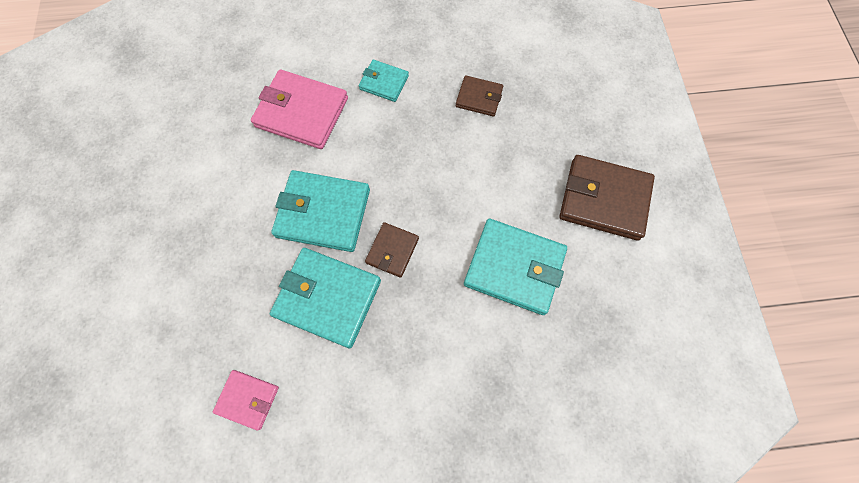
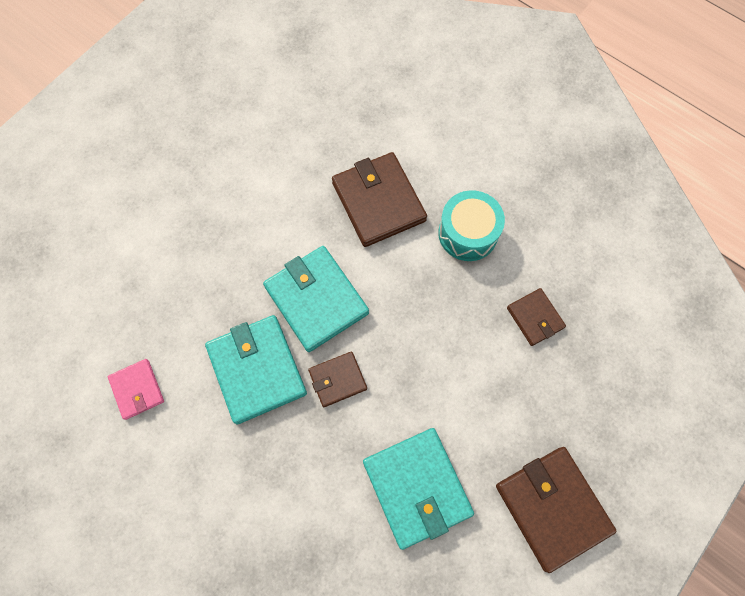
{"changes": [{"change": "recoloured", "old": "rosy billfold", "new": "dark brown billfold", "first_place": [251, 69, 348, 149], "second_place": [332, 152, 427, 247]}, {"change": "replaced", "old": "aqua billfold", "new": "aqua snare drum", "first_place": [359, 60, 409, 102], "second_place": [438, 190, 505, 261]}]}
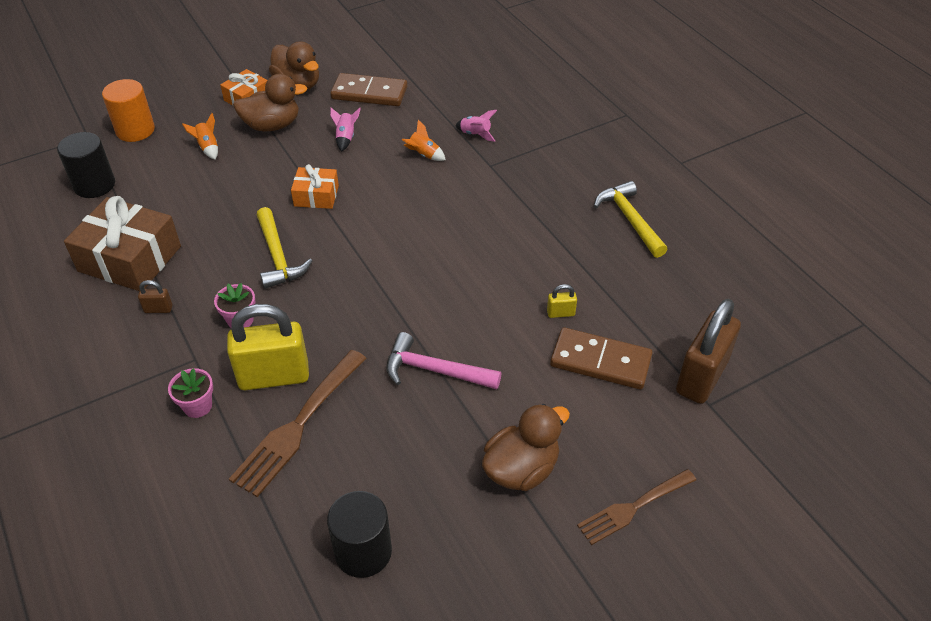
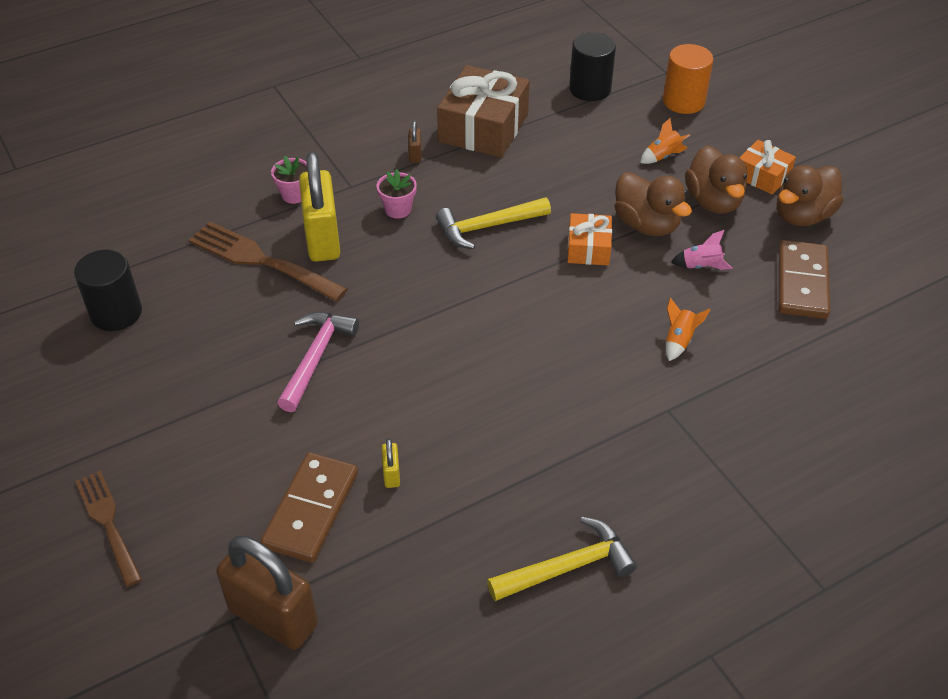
{"changes": [{"change": "moved", "old": "dark brown rubber duck", "first_place": [482, 404, 570, 491], "second_place": [615, 172, 692, 236]}, {"change": "removed", "old": "rosy rocket", "first_place": [455, 110, 497, 142]}]}
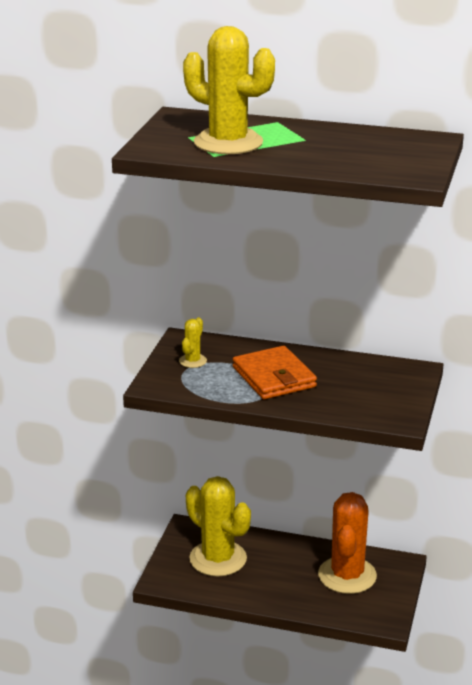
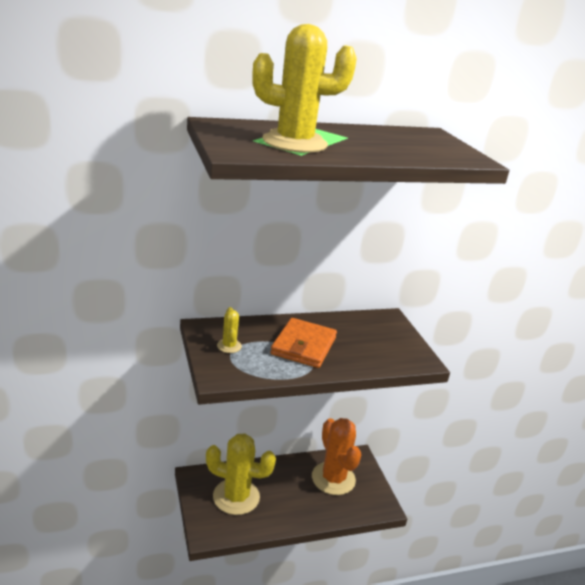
{"changes": [{"change": "turned", "old": "bright orange billfold", "first_place": [233, 346, 317, 399], "second_place": [270, 318, 337, 368], "degrees": 75}]}
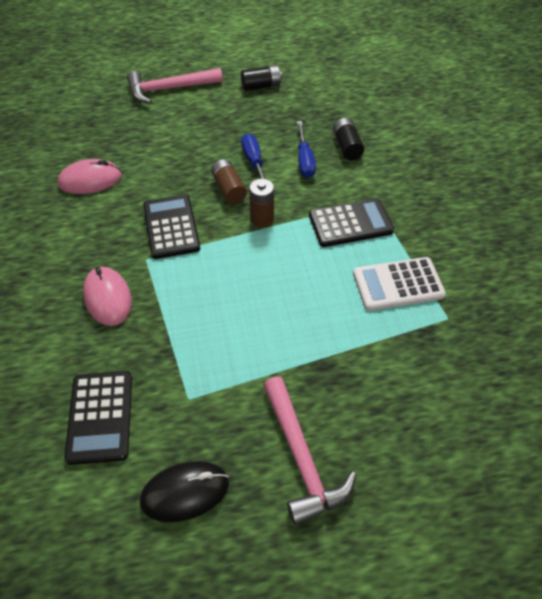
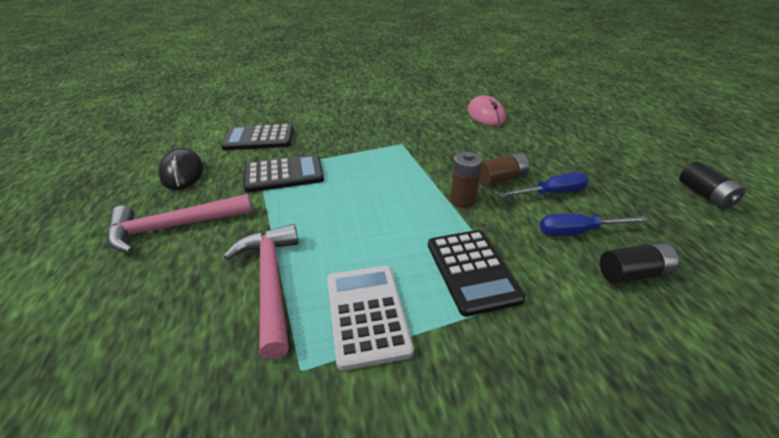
{"changes": [{"change": "moved", "old": "rosy claw hammer", "first_place": [127, 68, 223, 104], "second_place": [223, 224, 299, 360]}, {"change": "moved", "old": "ebony adding machine", "first_place": [143, 195, 200, 259], "second_place": [244, 154, 324, 193]}, {"change": "removed", "old": "rosy PC mouse", "first_place": [83, 267, 132, 326]}]}
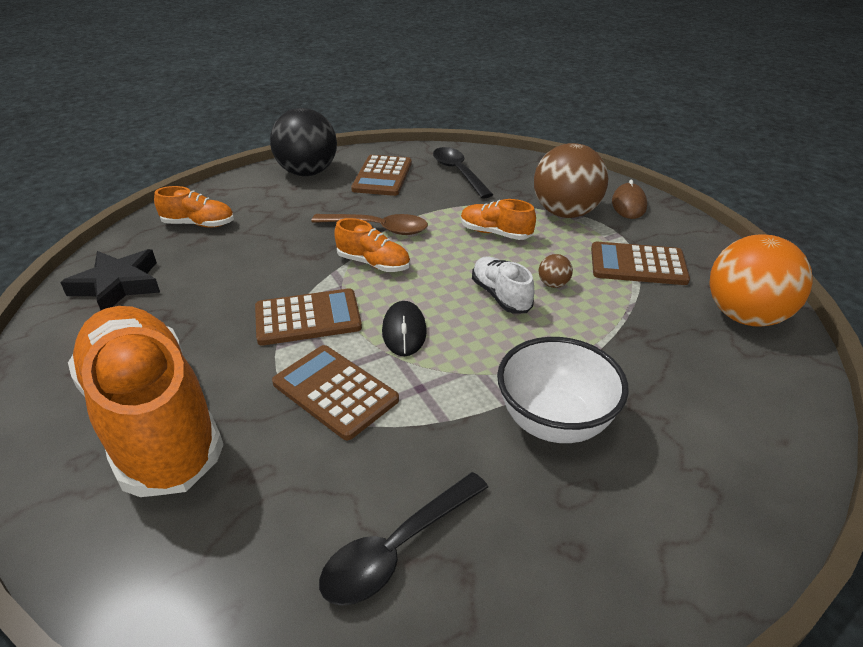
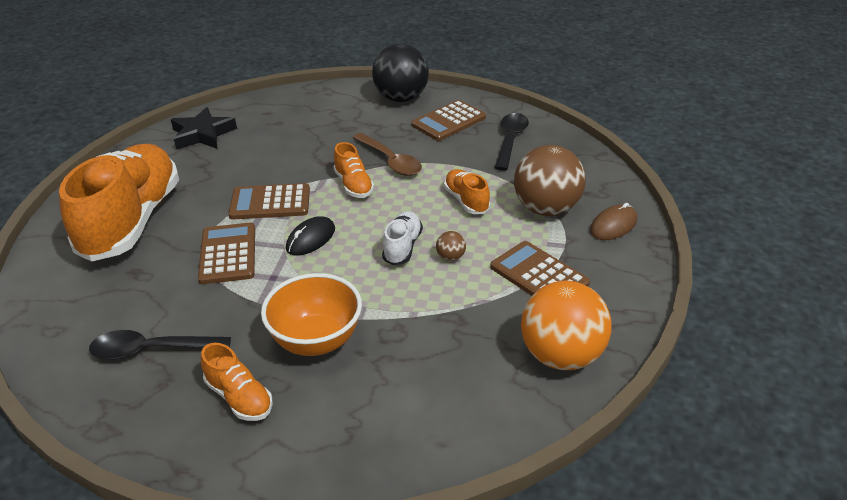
{"changes": [{"change": "moved", "old": "bright orange sneaker", "first_place": [154, 186, 234, 227], "second_place": [201, 343, 273, 421]}, {"change": "turned", "old": "dark brown adding machine", "first_place": [255, 288, 362, 346], "second_place": [228, 183, 310, 219], "degrees": 150}, {"change": "recoloured", "old": "snow-white serving bowl", "new": "bright orange serving bowl", "first_place": [497, 337, 629, 443], "second_place": [261, 273, 362, 356]}]}
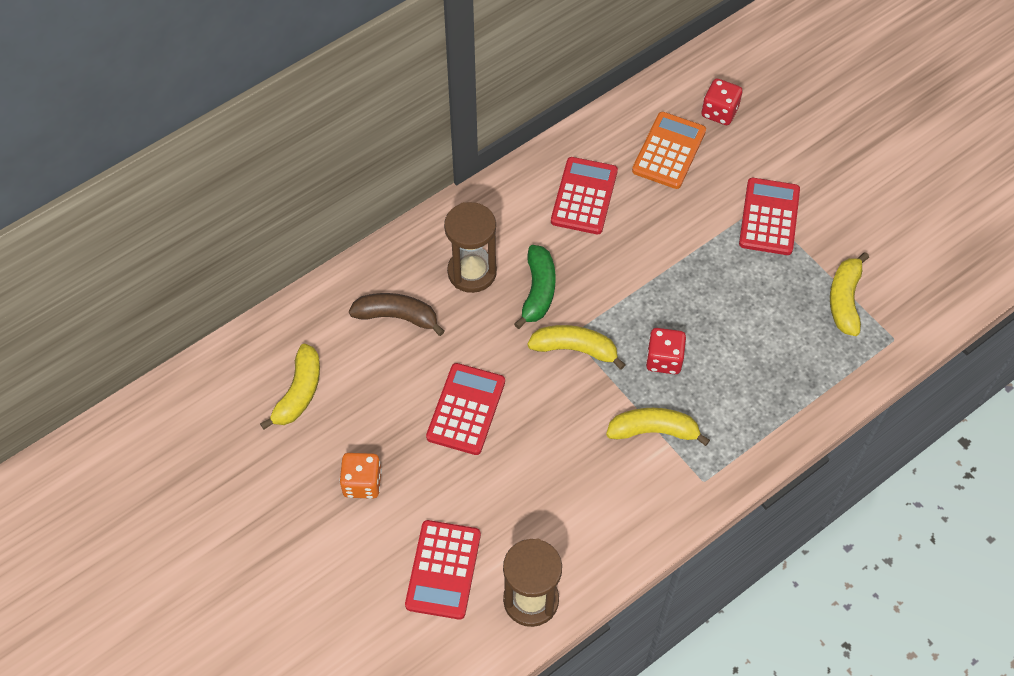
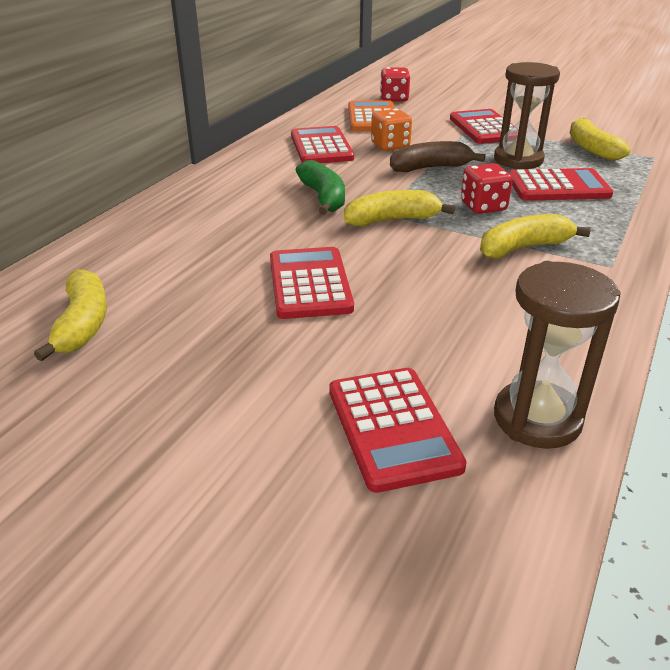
{"changes": [{"change": "moved", "old": "bright orange dice", "first_place": [339, 453, 382, 499], "second_place": [371, 109, 412, 151]}, {"change": "moved", "old": "dark brown banana fruit", "first_place": [349, 293, 445, 336], "second_place": [390, 141, 485, 172]}, {"change": "moved", "old": "dark brown sandglass", "first_place": [444, 202, 497, 293], "second_place": [494, 62, 560, 169]}, {"change": "added", "new": "red adding machine", "second_place": [509, 168, 613, 201]}]}
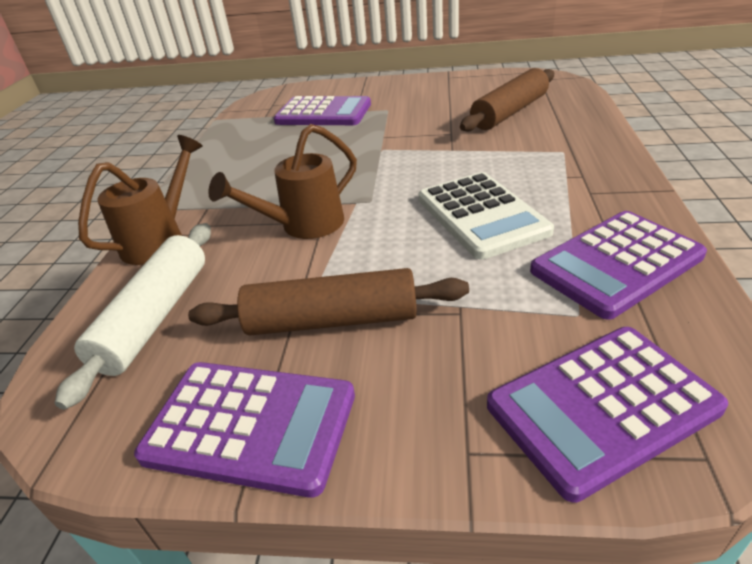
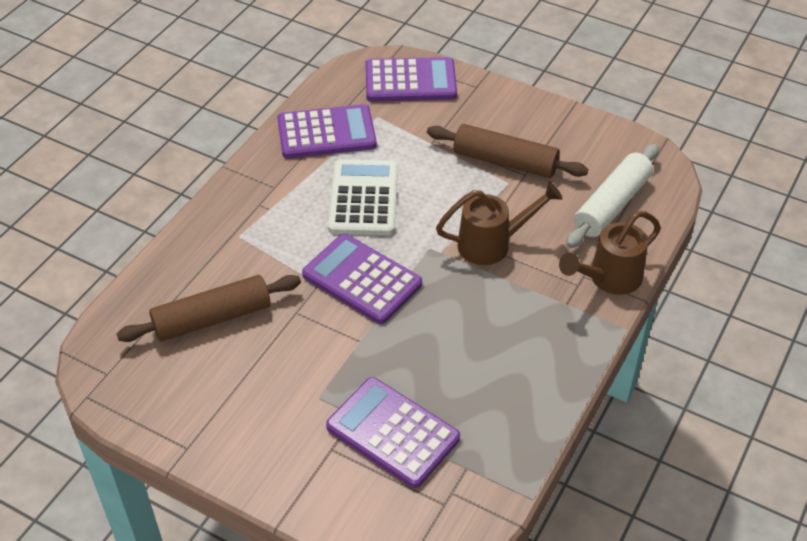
{"changes": [{"change": "moved", "old": "purple adding machine", "first_place": [134, 362, 355, 498], "second_place": [302, 234, 422, 324]}]}
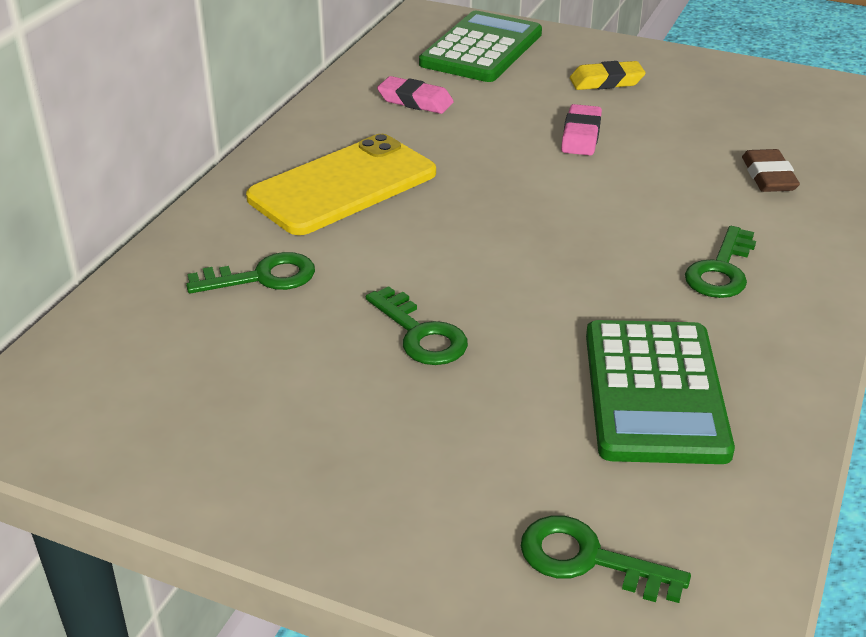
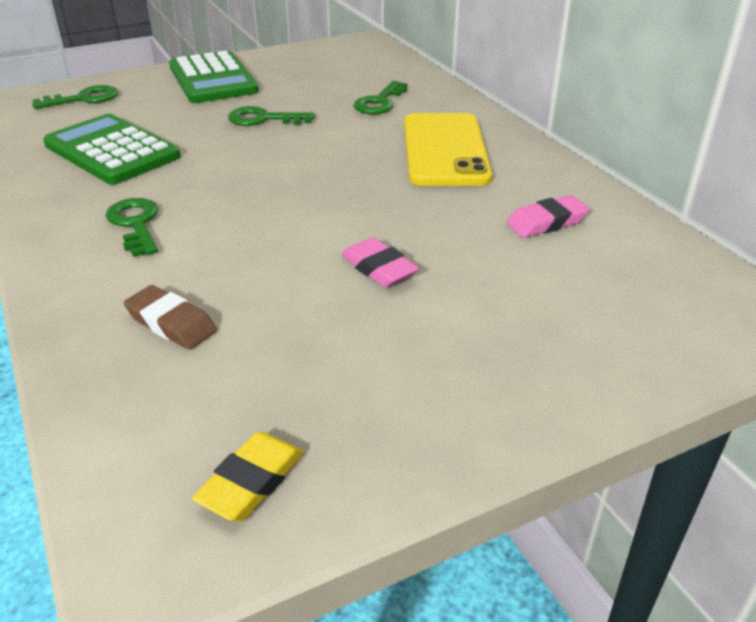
{"changes": [{"change": "moved", "old": "green adding machine", "first_place": [419, 11, 542, 82], "second_place": [169, 51, 259, 103]}, {"change": "moved", "old": "bright yellow eraser", "first_place": [570, 61, 646, 90], "second_place": [192, 432, 304, 521]}]}
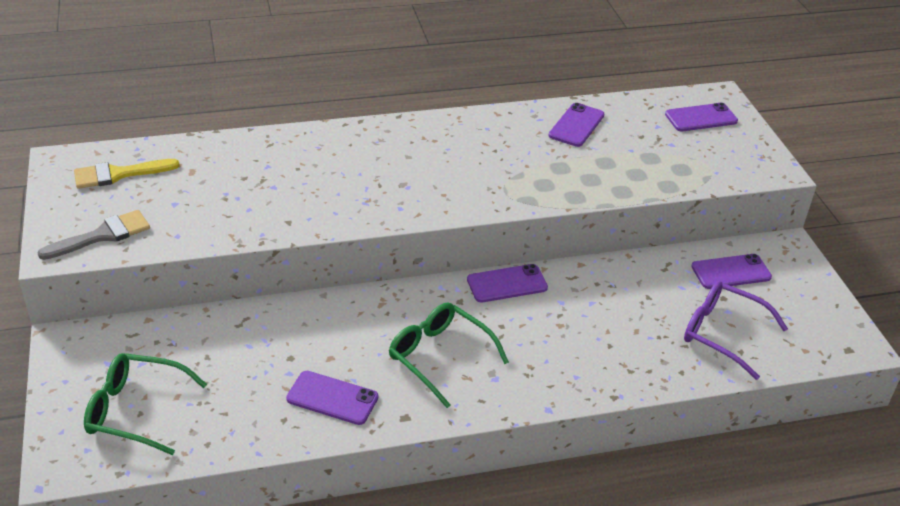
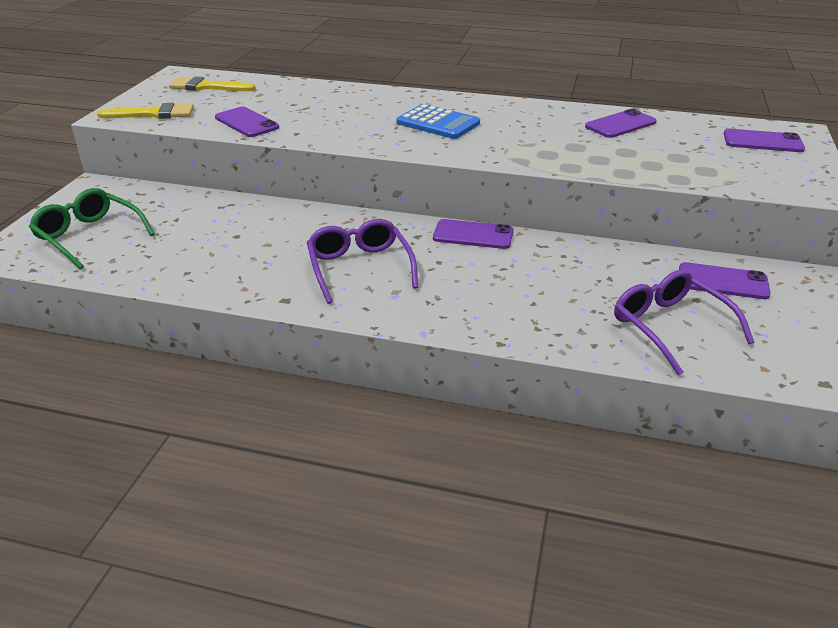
{"changes": [{"change": "recoloured", "old": "grey brush", "new": "bright yellow brush", "first_place": [37, 210, 150, 260], "second_place": [97, 103, 194, 119]}, {"change": "moved", "old": "purple phone", "first_place": [286, 371, 378, 425], "second_place": [215, 107, 279, 137]}, {"change": "recoloured", "old": "green eyeglasses", "new": "purple eyeglasses", "first_place": [389, 302, 509, 408], "second_place": [307, 219, 418, 304]}, {"change": "added", "new": "blue adding machine", "second_place": [397, 104, 480, 139]}]}
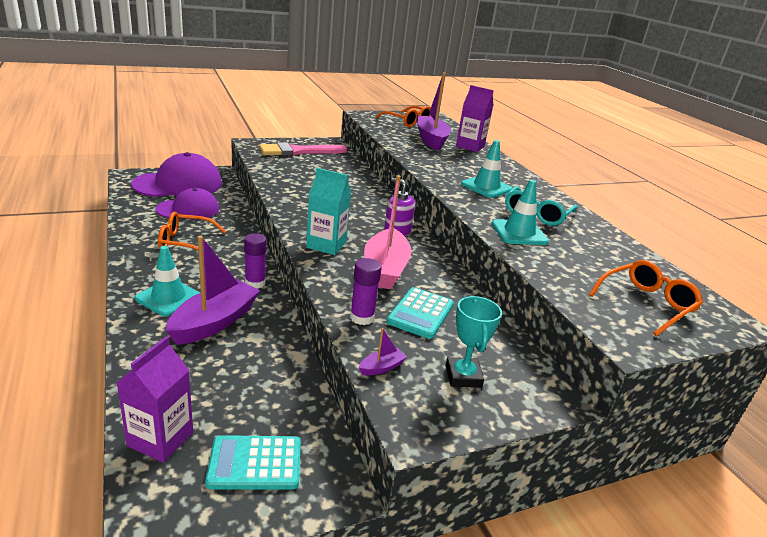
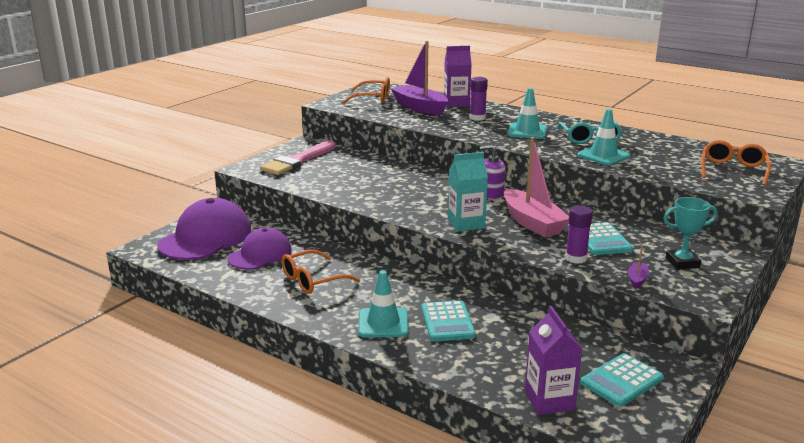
{"changes": [{"change": "replaced", "old": "purple sailboat", "new": "aqua adding machine", "first_place": [166, 236, 260, 345], "second_place": [421, 300, 476, 342]}, {"change": "moved", "old": "purple glue stick", "first_place": [244, 233, 267, 289], "second_place": [470, 77, 488, 121]}, {"change": "turned", "old": "aqua trophy", "first_place": [445, 296, 502, 388], "second_place": [663, 197, 718, 269], "degrees": -60}]}
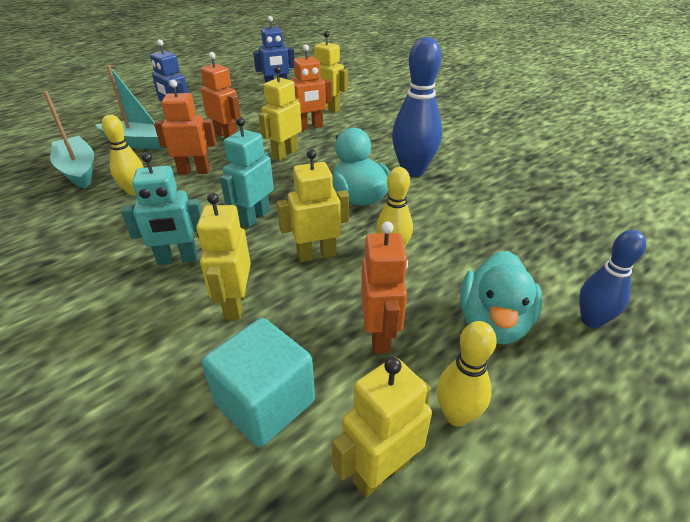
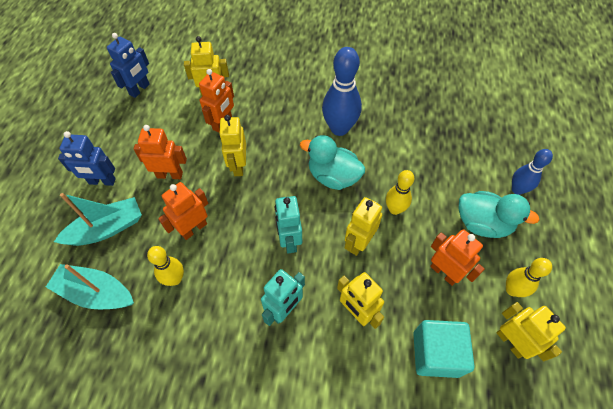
{"changes": [{"change": "turned", "old": "aqua rubber duck", "first_place": [460, 251, 542, 344], "second_place": [459, 191, 539, 238], "degrees": -45}, {"change": "turned", "old": "bright yellow toy robot", "first_place": [332, 357, 432, 498], "second_place": [496, 302, 566, 361], "degrees": 135}]}
